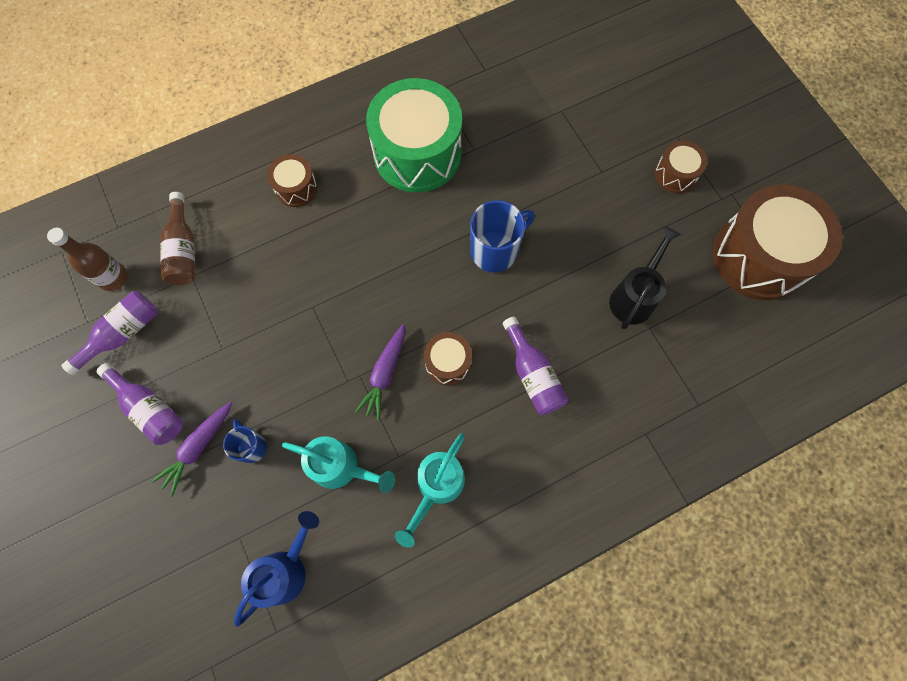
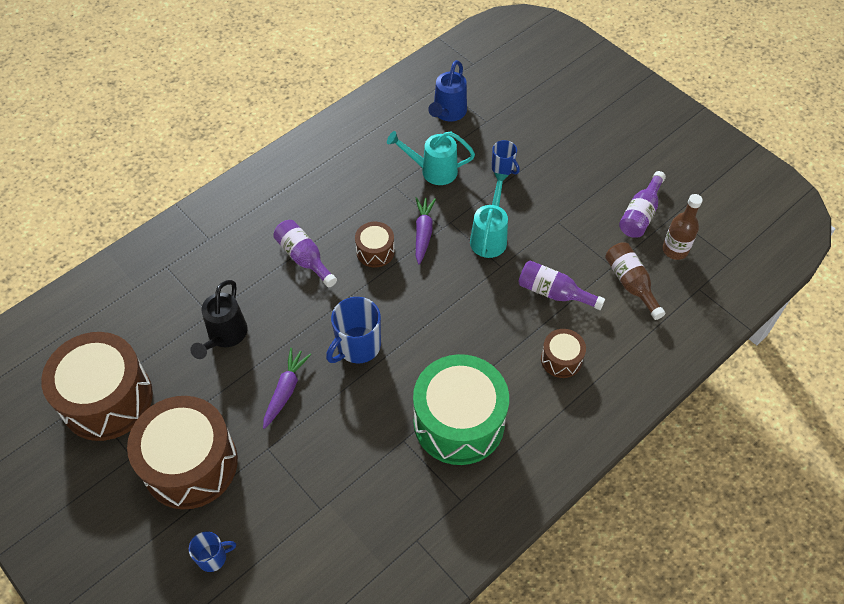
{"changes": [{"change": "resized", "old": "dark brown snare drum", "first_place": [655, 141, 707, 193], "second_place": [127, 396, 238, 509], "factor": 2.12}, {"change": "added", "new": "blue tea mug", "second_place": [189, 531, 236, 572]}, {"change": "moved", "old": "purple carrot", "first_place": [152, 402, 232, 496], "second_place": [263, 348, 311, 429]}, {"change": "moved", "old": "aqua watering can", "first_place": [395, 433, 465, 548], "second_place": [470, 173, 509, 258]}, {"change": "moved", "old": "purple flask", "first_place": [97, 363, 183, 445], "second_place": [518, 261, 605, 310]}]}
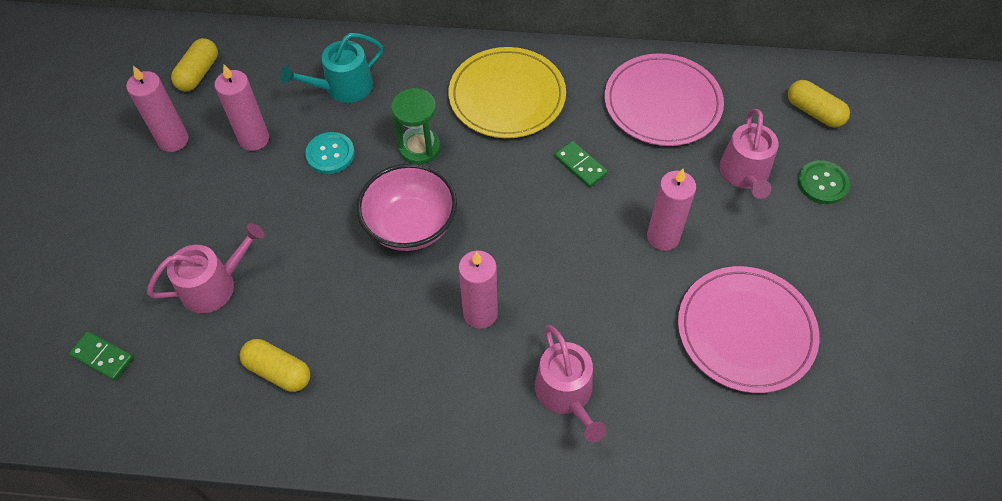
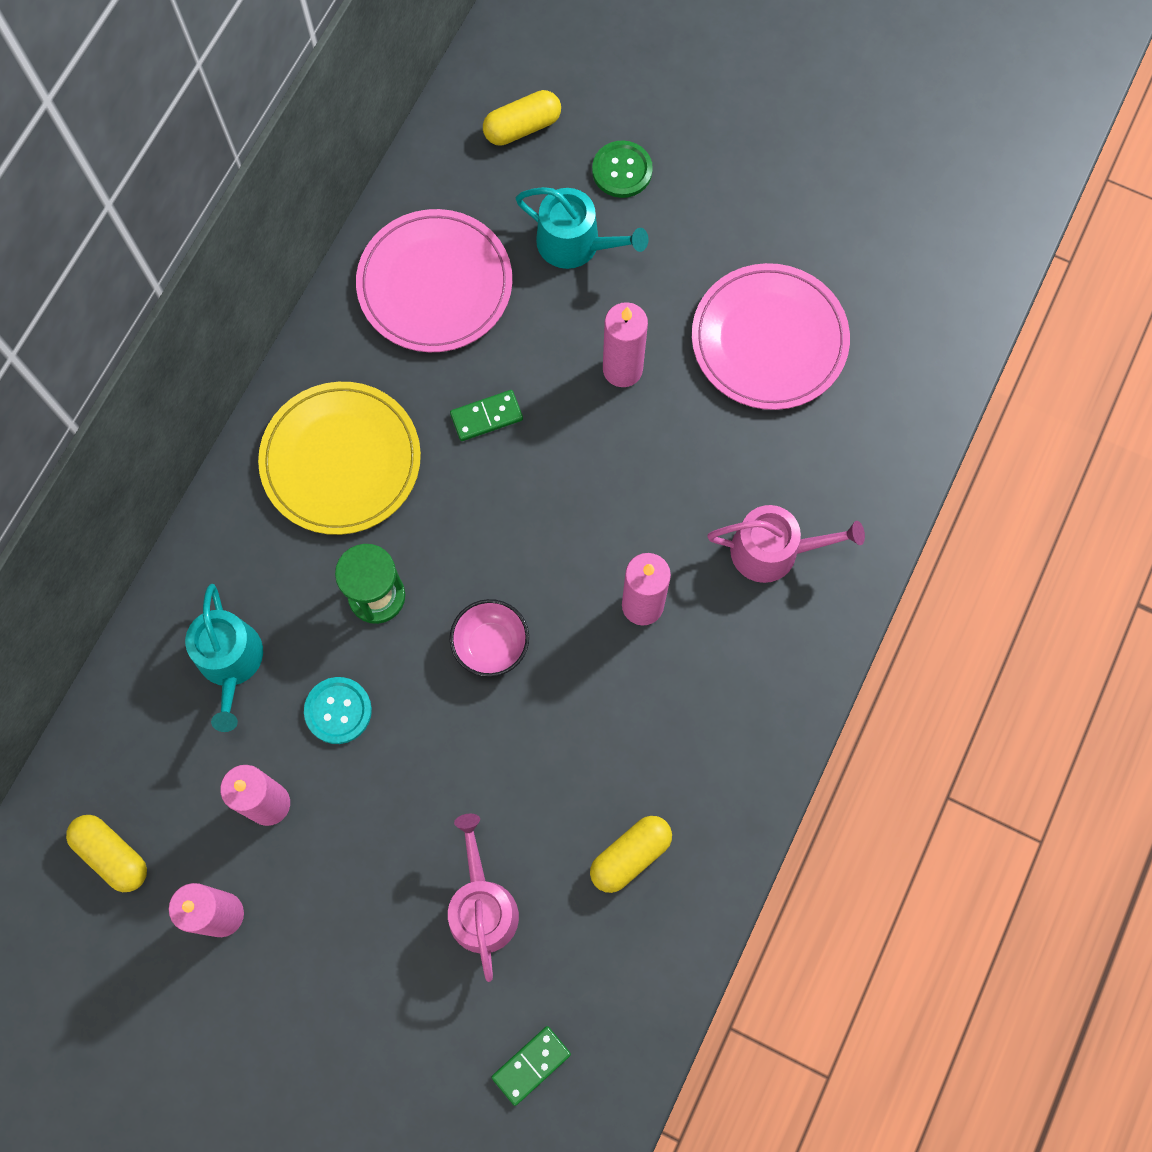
{"changes": [{"change": "resized", "old": "rosy serving bowl", "first_place": [356, 163, 457, 251], "second_place": [450, 599, 529, 677], "factor": 0.62}, {"change": "recoloured", "old": "rosy watering can", "new": "aqua watering can", "first_place": [719, 109, 779, 199], "second_place": [516, 187, 648, 269]}]}
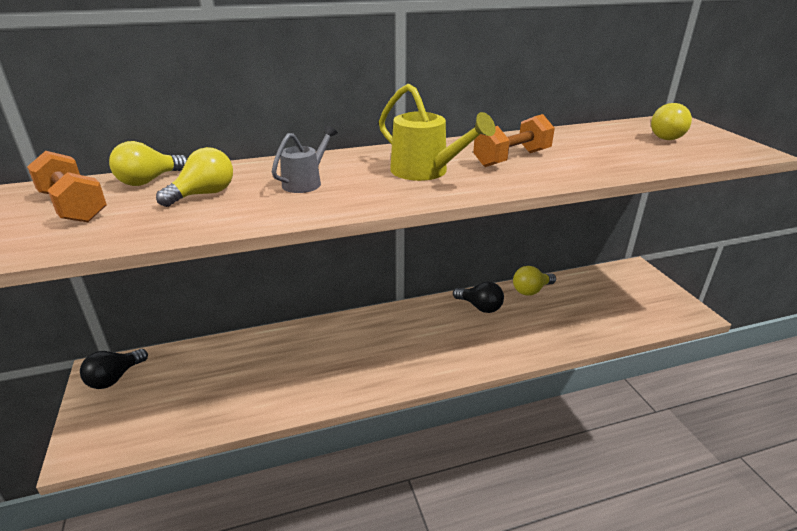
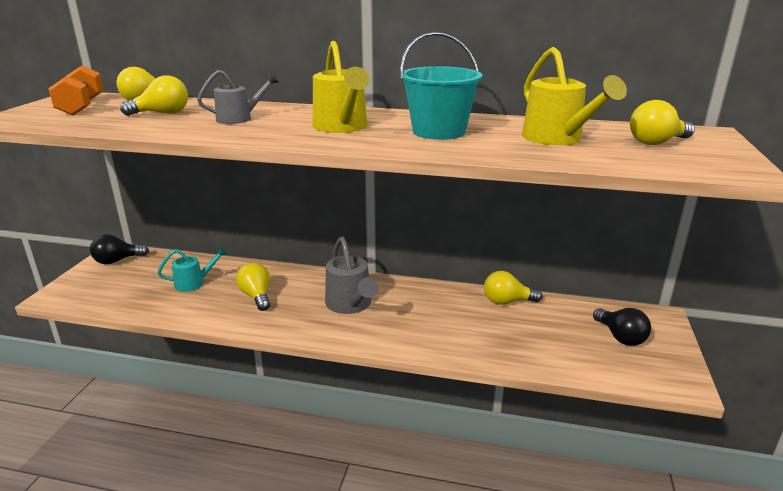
{"changes": [{"change": "added", "new": "aqua watering can", "second_place": [157, 246, 228, 292]}, {"change": "added", "new": "bright yellow light bulb", "second_place": [236, 262, 270, 311]}, {"change": "added", "new": "grey watering can", "second_place": [325, 237, 378, 314]}, {"change": "replaced", "old": "bright orange free weight", "new": "aqua bucket", "first_place": [473, 114, 555, 167], "second_place": [400, 32, 483, 140]}, {"change": "added", "new": "bright yellow watering can", "second_place": [522, 47, 627, 145]}, {"change": "moved", "old": "ebony light bulb", "first_place": [453, 282, 504, 313], "second_place": [593, 308, 651, 346]}]}
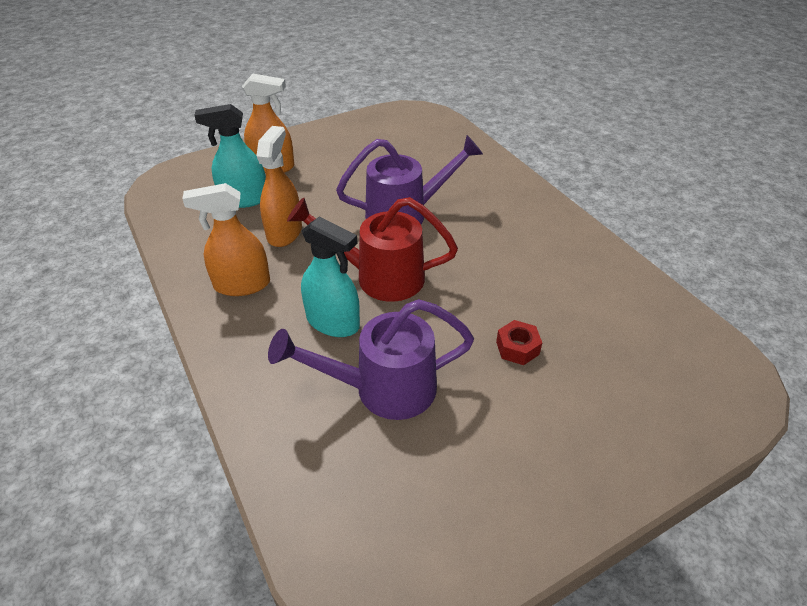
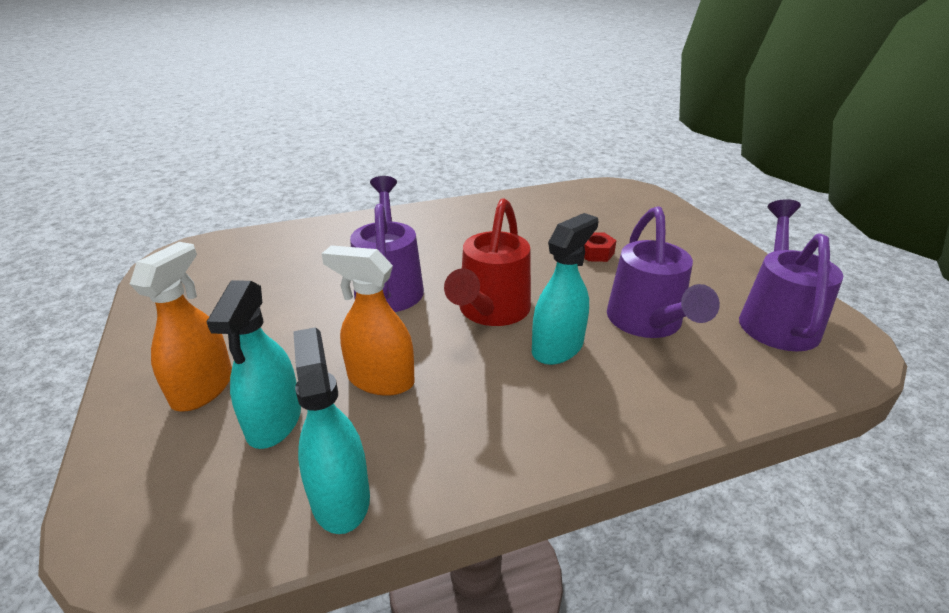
{"changes": [{"change": "added", "new": "aqua spray bottle", "second_place": [293, 327, 370, 534]}, {"change": "added", "new": "purple watering can", "second_place": [739, 199, 843, 351]}, {"change": "removed", "old": "bright orange spray bottle", "first_place": [182, 183, 270, 296]}]}
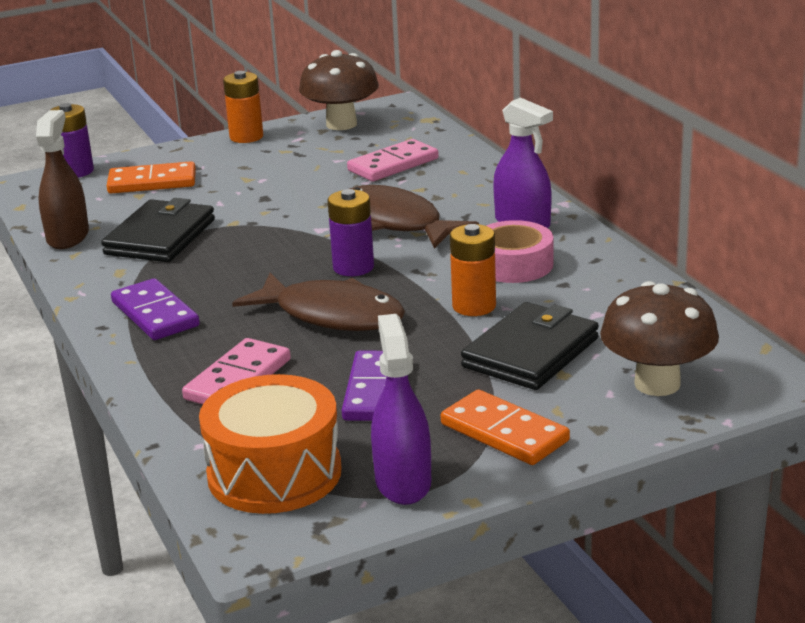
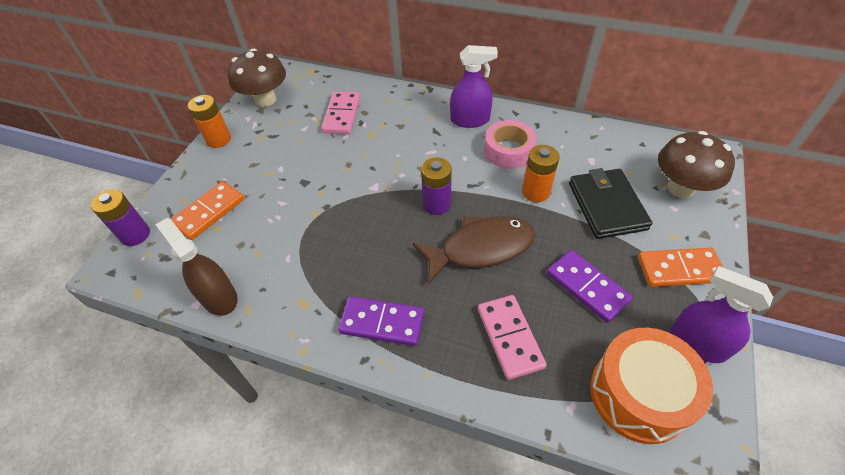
{"changes": [{"change": "removed", "old": "ebony billfold", "first_place": [101, 198, 215, 262]}, {"change": "removed", "old": "dark brown fish figure", "first_place": [350, 185, 479, 249]}]}
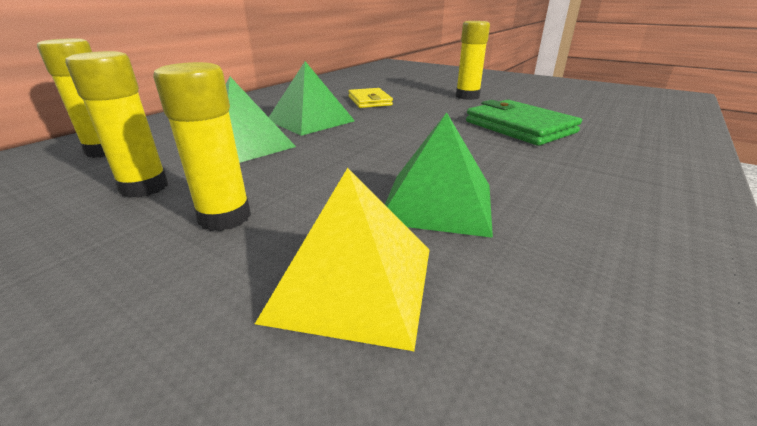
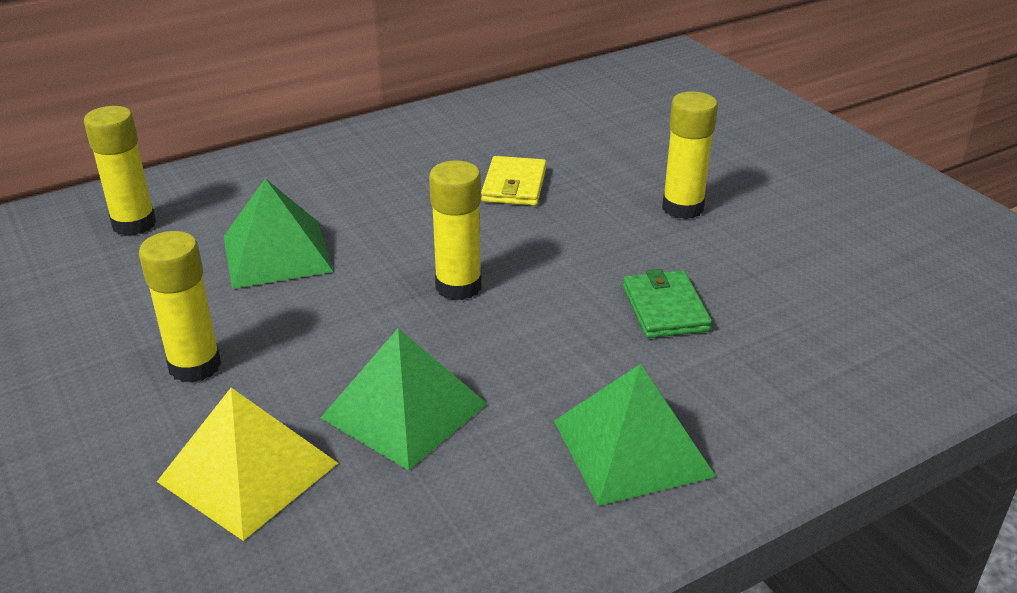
{"changes": [{"change": "moved", "old": "bright yellow glue stick", "first_place": [65, 51, 168, 198], "second_place": [429, 160, 482, 300]}, {"change": "moved", "old": "green solid pyramid", "first_place": [269, 61, 355, 136], "second_place": [554, 364, 716, 506]}, {"change": "resized", "old": "green billfold", "first_place": [466, 100, 582, 146], "second_place": [623, 269, 712, 338], "factor": 0.64}]}
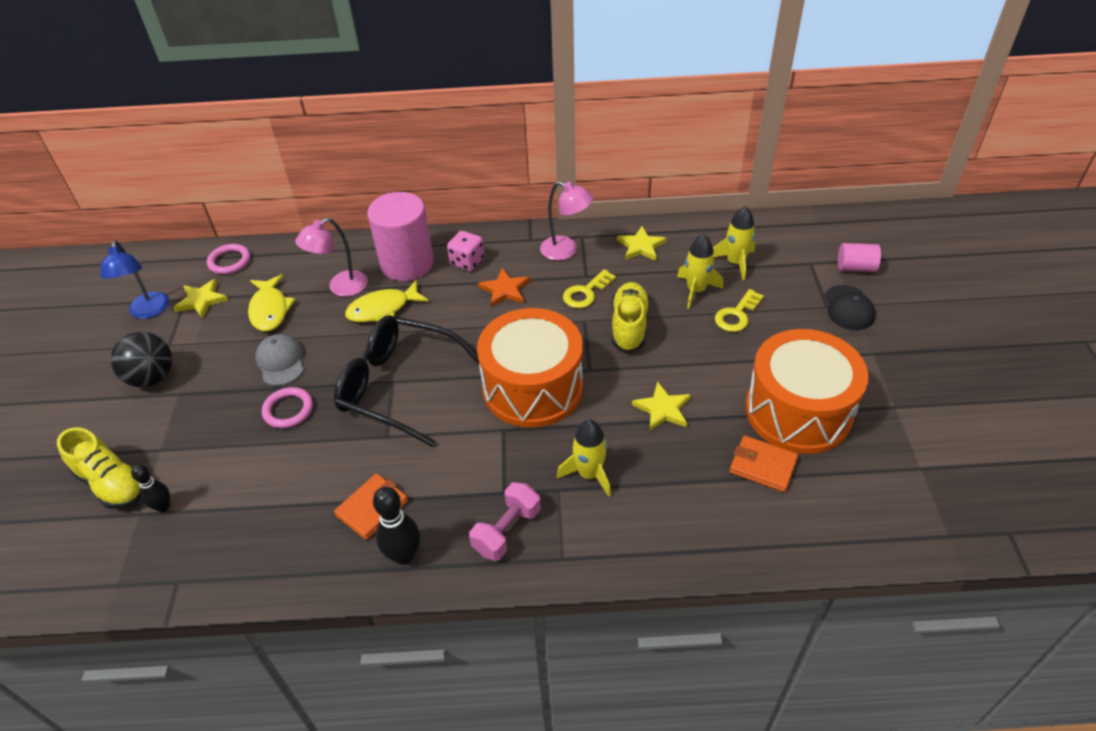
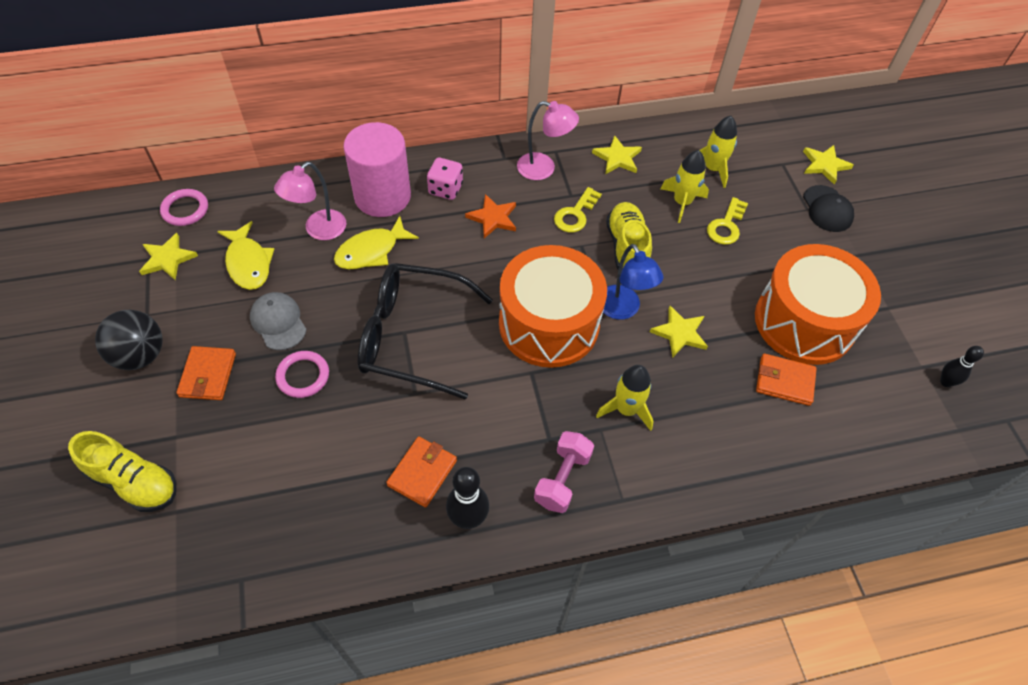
{"changes": [{"change": "added", "new": "bright orange billfold", "second_place": [176, 346, 236, 400]}, {"change": "moved", "old": "blue lamp", "first_place": [100, 241, 169, 319], "second_place": [603, 244, 663, 320]}, {"change": "replaced", "old": "rosy solid cylinder", "new": "bright yellow star shape", "first_place": [838, 243, 881, 272], "second_place": [803, 145, 853, 185]}, {"change": "moved", "old": "ebony skittle", "first_place": [131, 464, 170, 512], "second_place": [940, 346, 984, 387]}]}
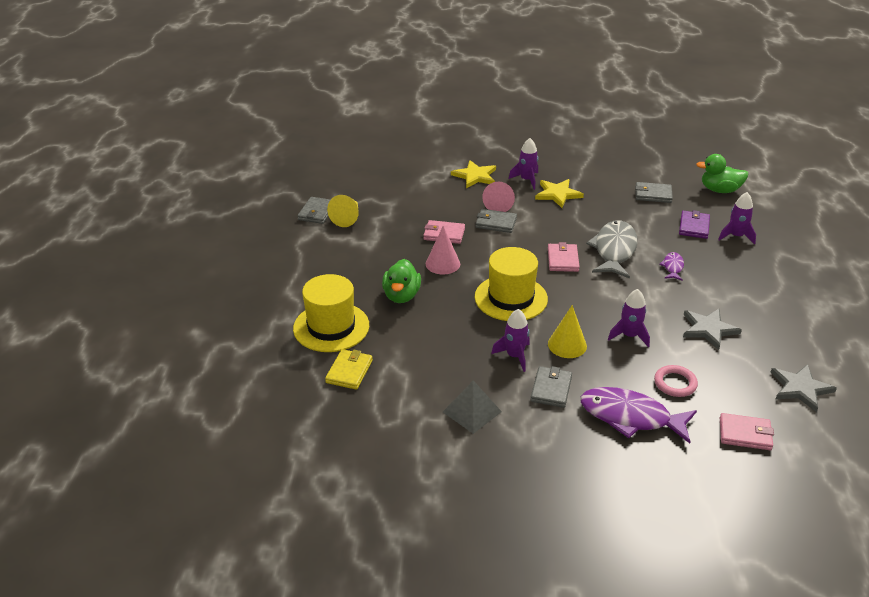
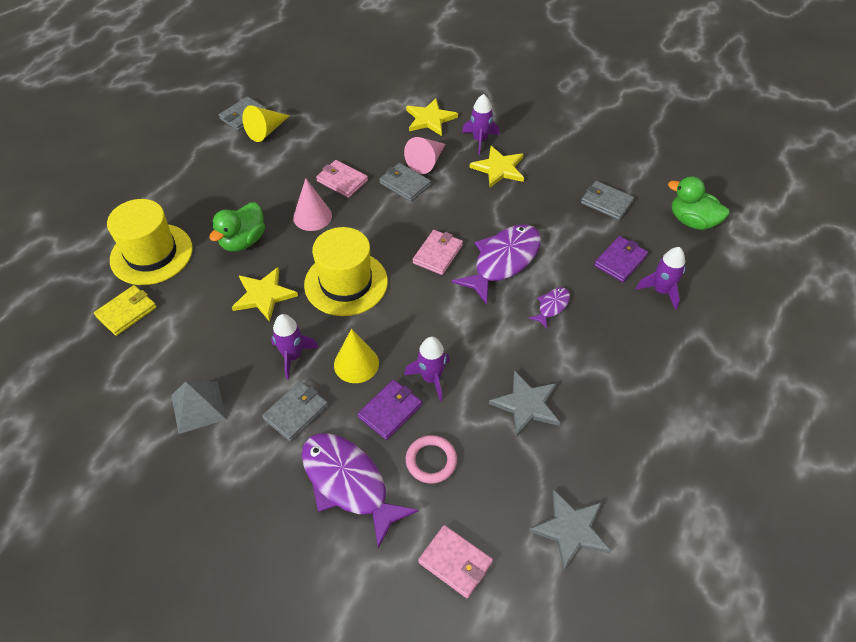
{"changes": [{"change": "added", "new": "bright yellow star shape", "second_place": [232, 267, 298, 322]}, {"change": "added", "new": "purple billfold", "second_place": [358, 380, 422, 440]}, {"change": "recoloured", "old": "grey fish figure", "new": "purple fish figure", "first_place": [586, 220, 637, 278], "second_place": [452, 224, 541, 304]}]}
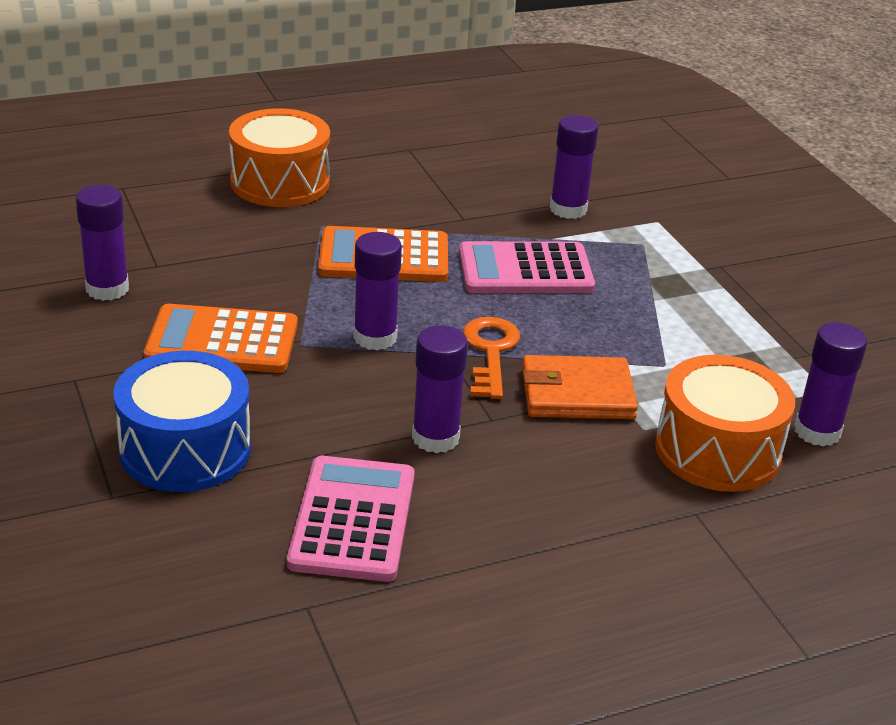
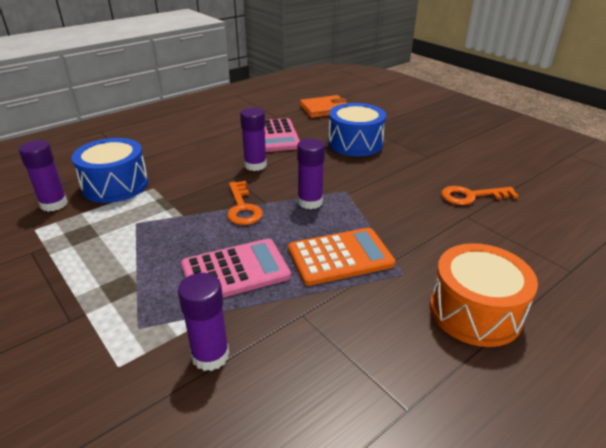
{"changes": [{"change": "recoloured", "old": "bright orange snare drum", "new": "blue snare drum", "first_place": [655, 355, 795, 492], "second_place": [71, 138, 148, 203]}, {"change": "moved", "old": "bright orange billfold", "first_place": [522, 355, 638, 419], "second_place": [300, 95, 347, 118]}, {"change": "replaced", "old": "purple glue stick", "new": "bright orange key", "first_place": [76, 185, 129, 301], "second_place": [441, 186, 519, 205]}, {"change": "removed", "old": "bright orange adding machine", "first_place": [144, 304, 298, 373]}]}
